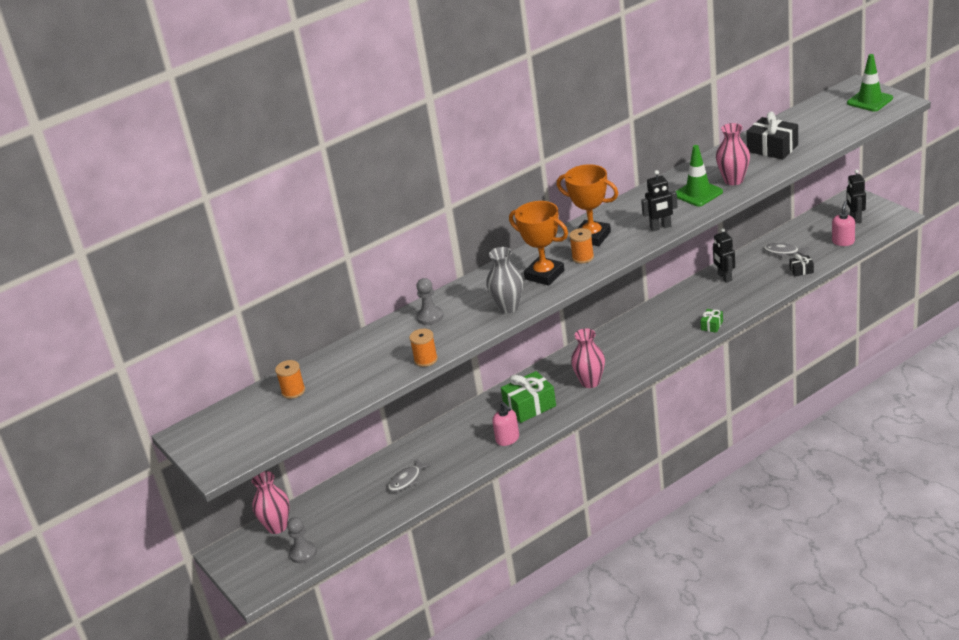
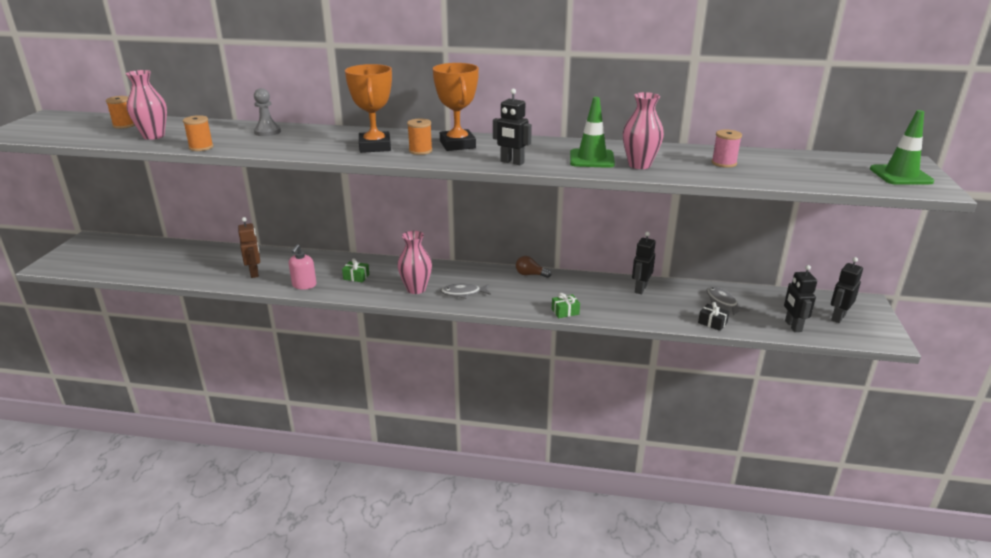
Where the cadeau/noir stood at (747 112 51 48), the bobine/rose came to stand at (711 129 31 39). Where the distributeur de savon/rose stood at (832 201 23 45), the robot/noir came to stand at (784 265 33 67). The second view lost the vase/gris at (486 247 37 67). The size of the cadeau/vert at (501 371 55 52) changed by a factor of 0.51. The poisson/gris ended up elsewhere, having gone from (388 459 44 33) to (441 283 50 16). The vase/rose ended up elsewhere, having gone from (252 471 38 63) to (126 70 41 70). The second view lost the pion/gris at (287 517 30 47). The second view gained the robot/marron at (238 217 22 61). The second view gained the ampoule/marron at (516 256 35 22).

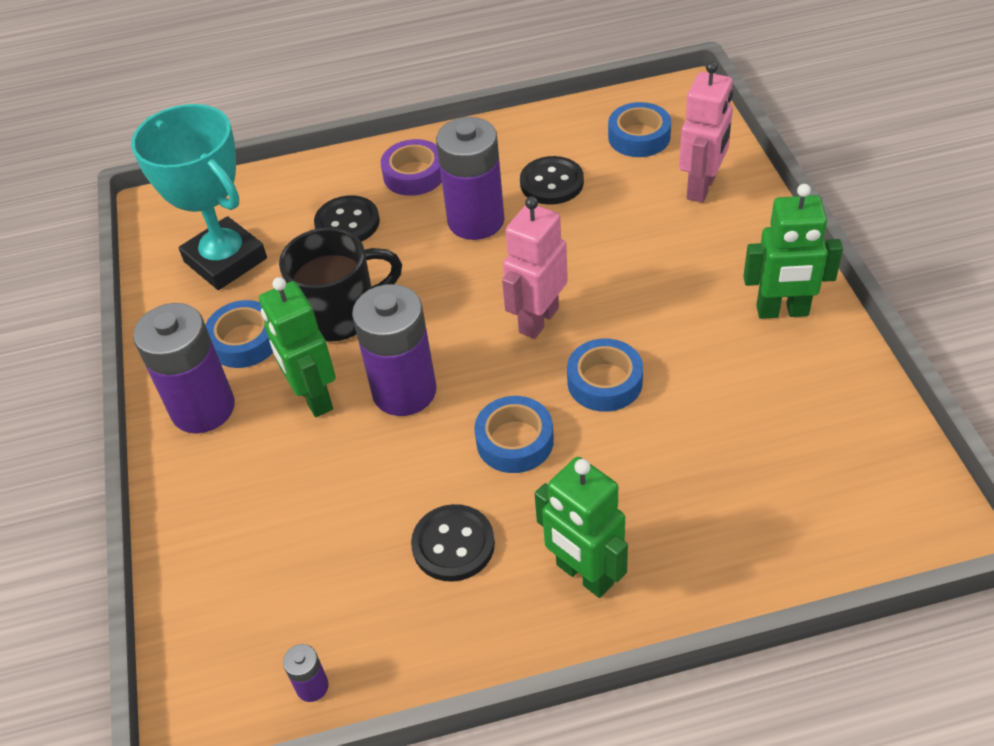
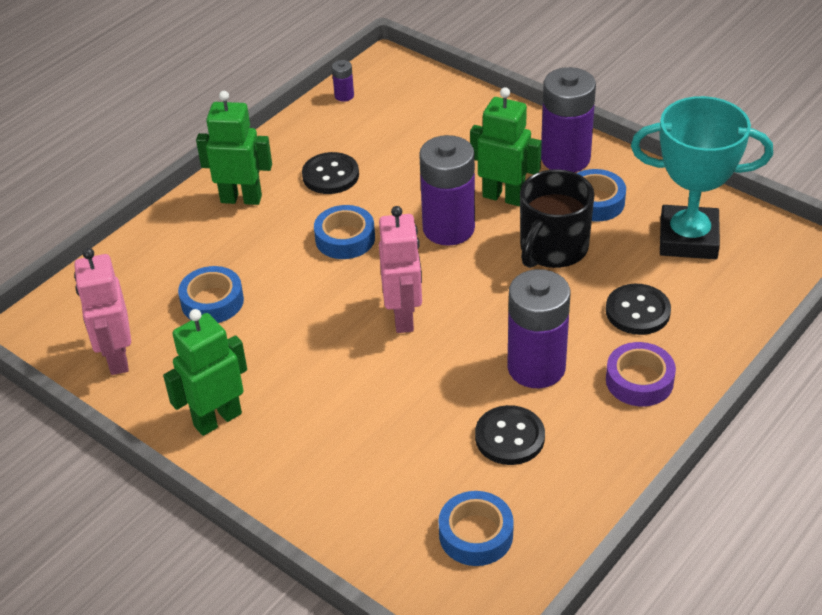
The robot/rose ended up elsewhere, having gone from (679 61 54 142) to (74 248 57 127). The ruban adhésif/bleu ended up elsewhere, having gone from (567 339 76 73) to (178 266 66 57).

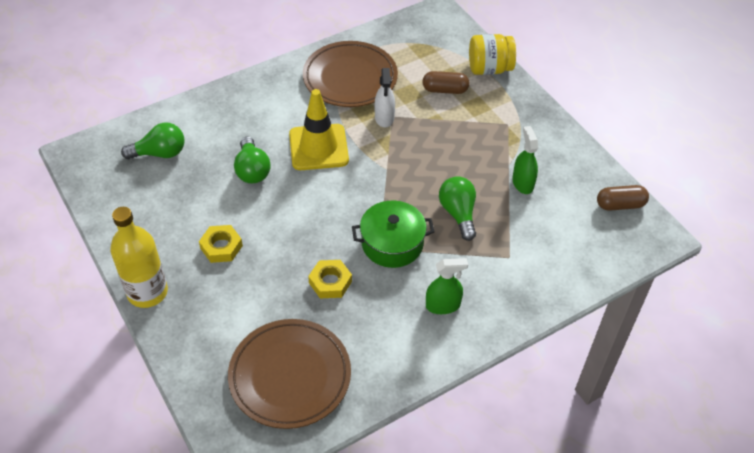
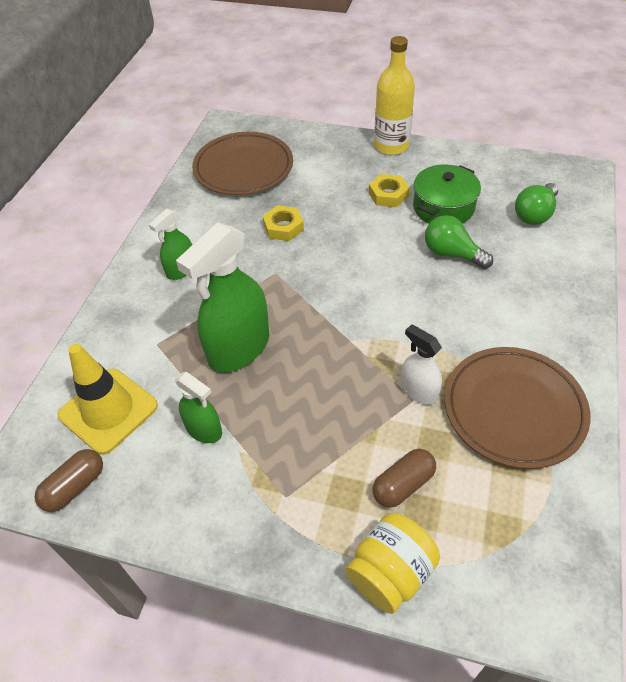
The cône de chantier/jaune ended up elsewhere, having gone from (289 89 60 81) to (58 344 100 111). Where the ampoule/vert stood at (439 176 37 65), the vaporisateur/vert came to stand at (176 223 93 150). The marmite/vert ended up elsewhere, having gone from (352 201 83 67) to (413 164 68 60).

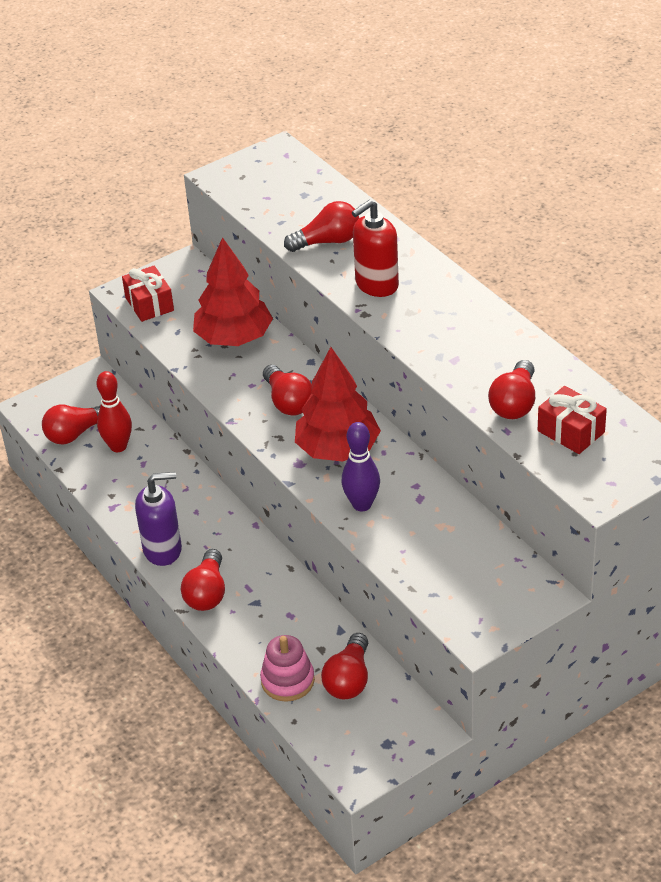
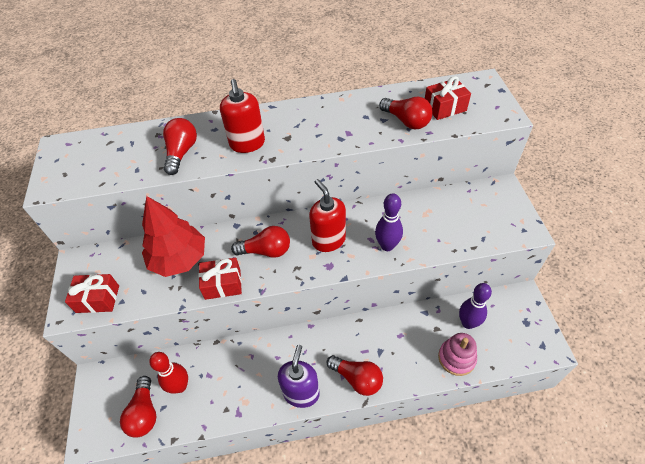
Where the arbre/rouge stood at (295 347 86 115), the distributeur de savon/rouge came to stand at (309 179 37 73). Where the ampoule/rouge stood at (321 633 47 66), the quille/violet came to stand at (459 283 33 46). The second view gained the cadeau/rouge at (199 258 43 42).

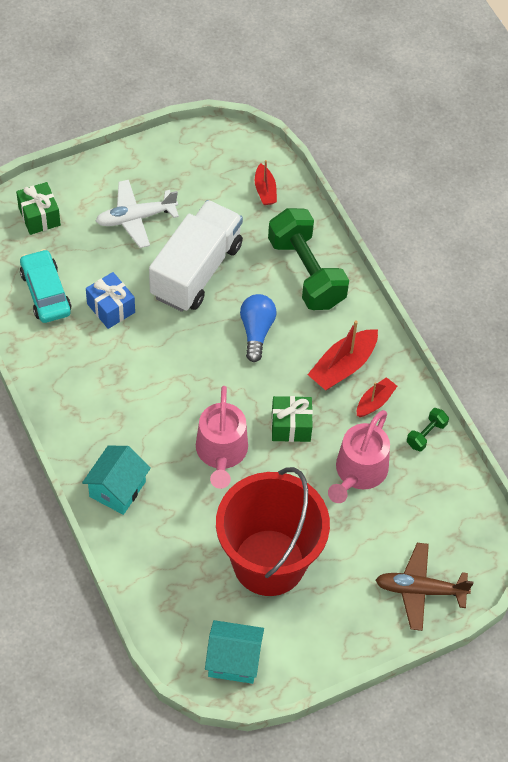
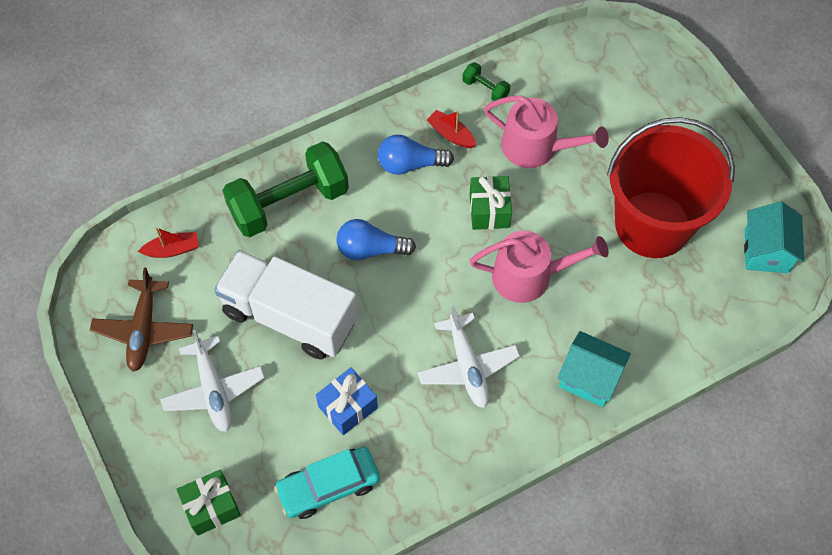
Where the bateau/rouge stood at (307 320 71 70), the ampoule/bleu came to stand at (378 135 76 40). The avion/marron ended up elsewhere, having gone from (376 543 98 88) to (90 267 103 105). The second view gained the avion/blanc at (417 305 103 103).

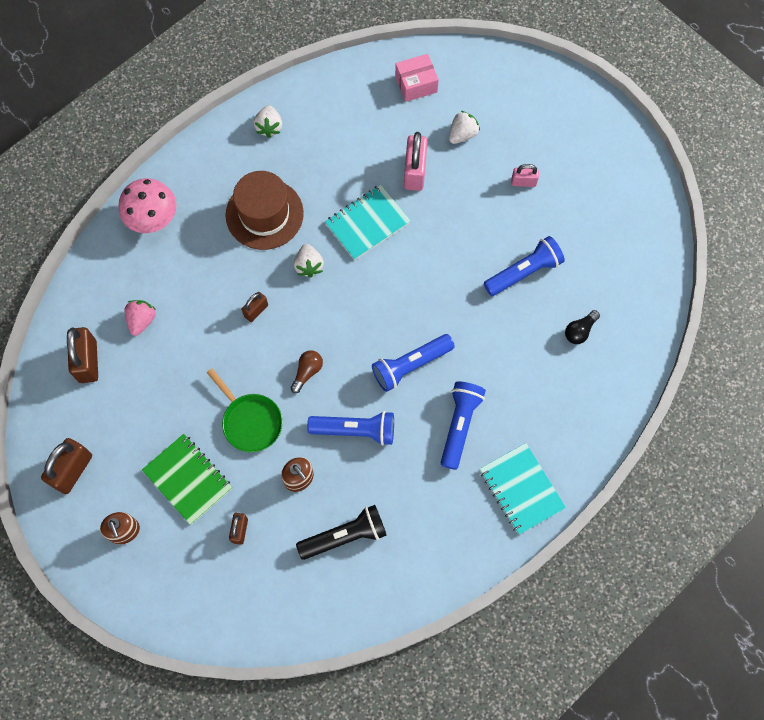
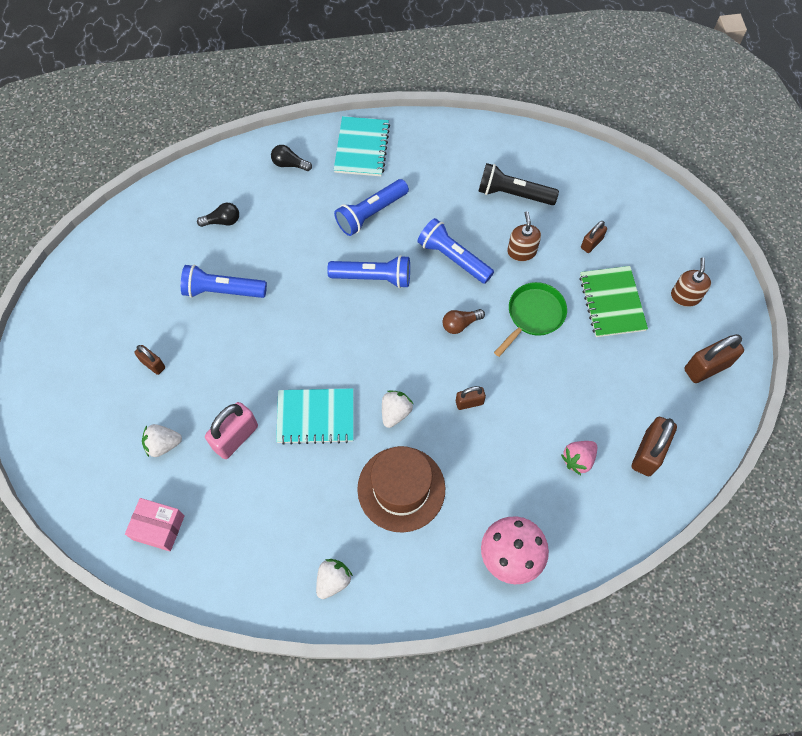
What was the cadenas/rose at (512 164 27 23) turned into the cadenas/marron at (134 345 31 30). The poêle/vert at (207 368 76 84) ended up facing another way, 45 degrees clockwise from before. The second view gained the ampoule/noir at (271 145 41 26).

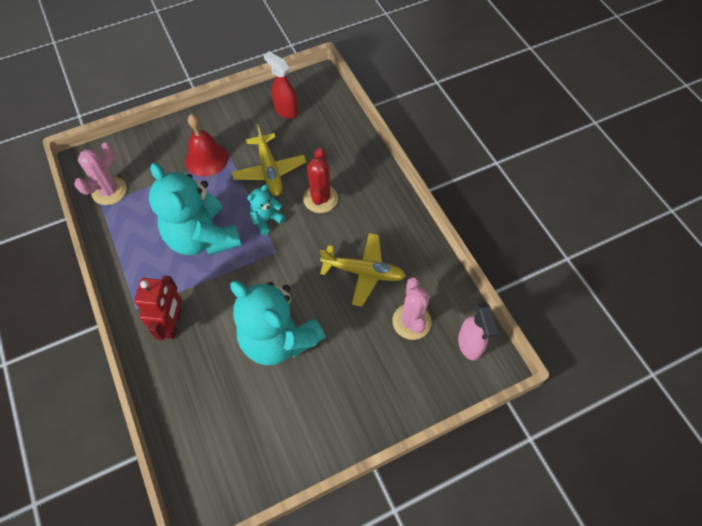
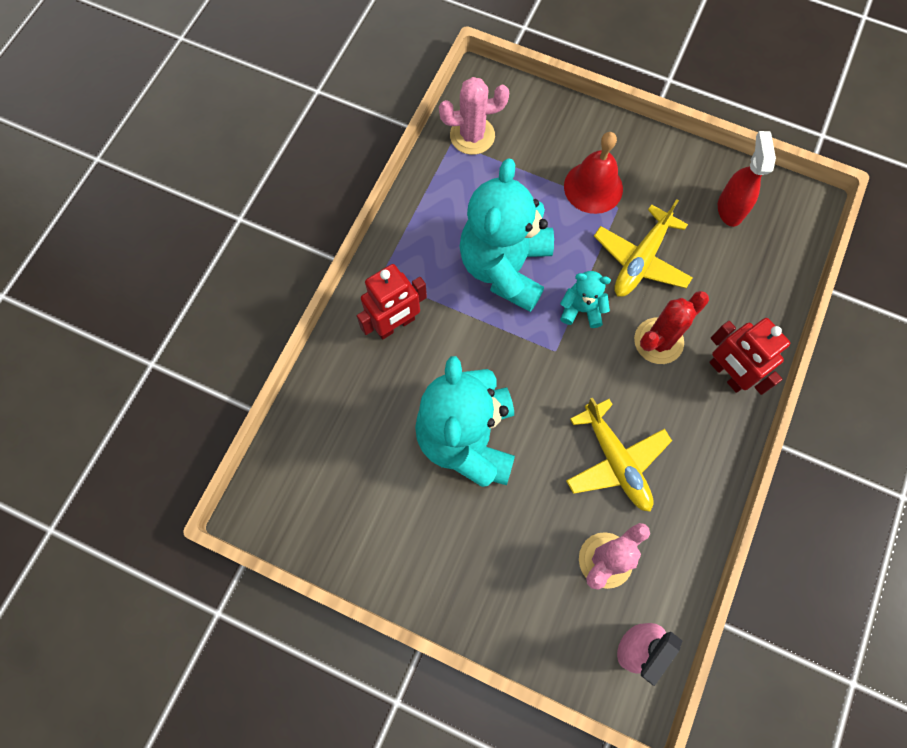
The second view gained the robot/rouge at (709 318 81 77).

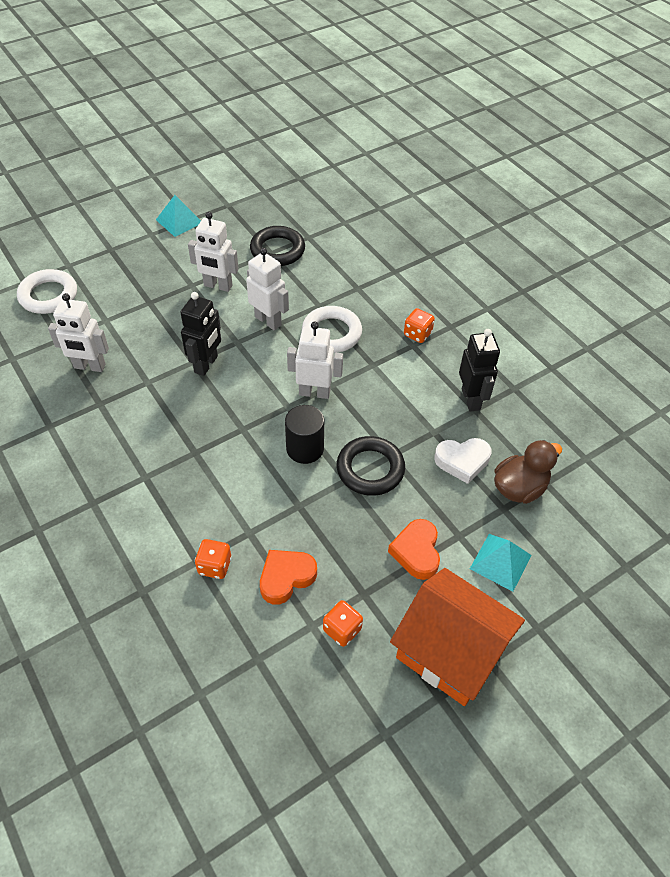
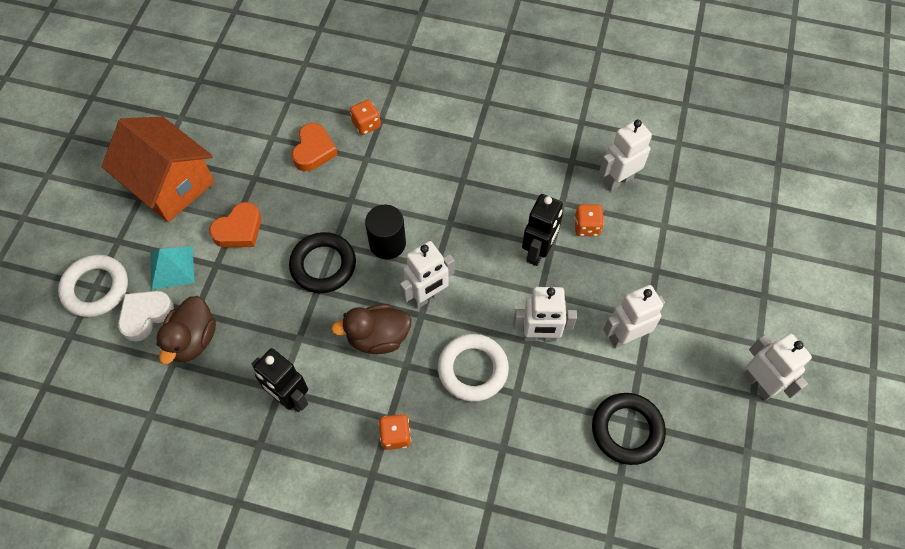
Where the pyramide/turquoise stood at (156 195 45 42), the robot/blanc came to stand at (743 334 69 67). The anneau/blanc ended up elsewhere, having gone from (17 269 60 45) to (58 255 70 62). The robot/noir at (180 292 41 84) ended up facing another way, 135 degrees counterclockwise from before. The cœur/blanc ended up elsewhere, having gone from (434 438 58 46) to (118 291 56 51). The cœur/orange at (388 519 52 61) ended up facing another way, 90 degrees clockwise from before. The maison/orange at (390 568 135 138) ended up facing another way, 45 degrees clockwise from before. The dé/orange ended up elsewhere, having gone from (323 600 40 47) to (574 204 30 32). The second view gained the canard/marron at (331 304 81 50).

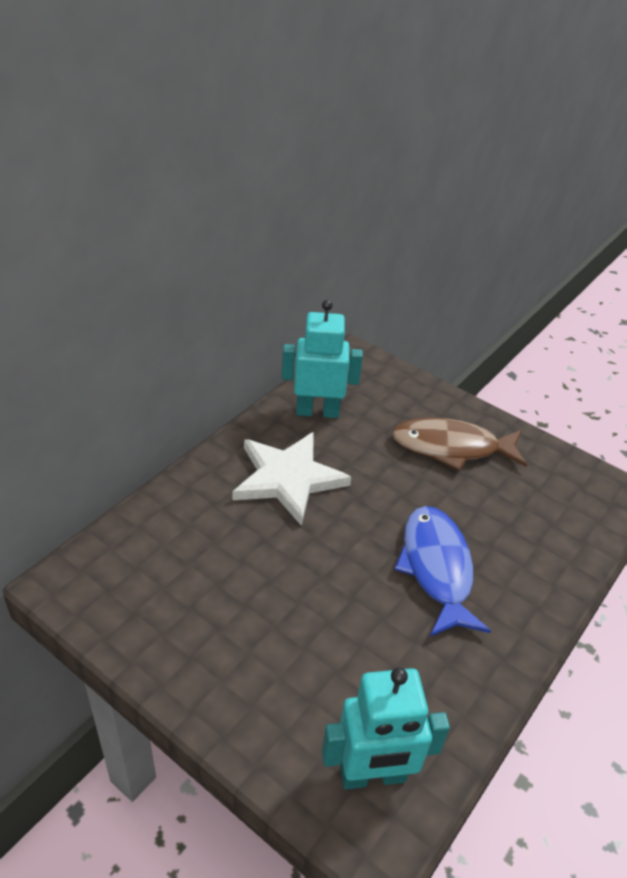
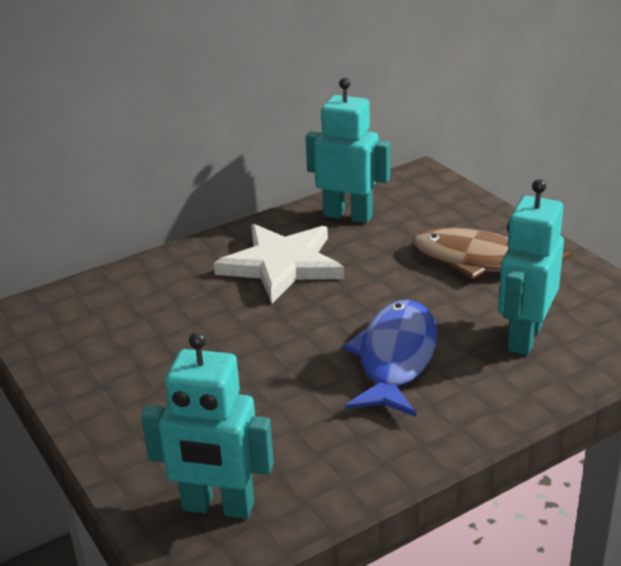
The second view gained the robot/turquoise at (498 179 66 176).

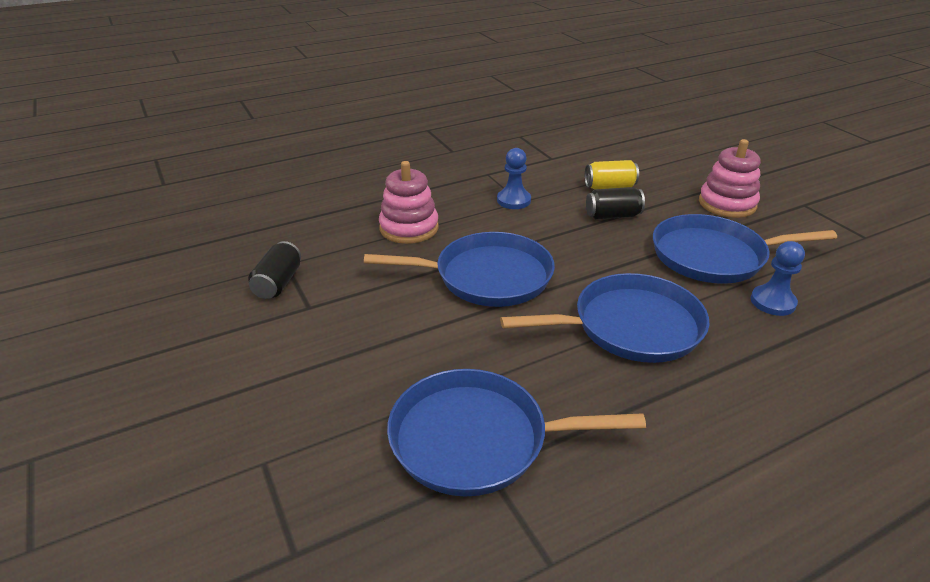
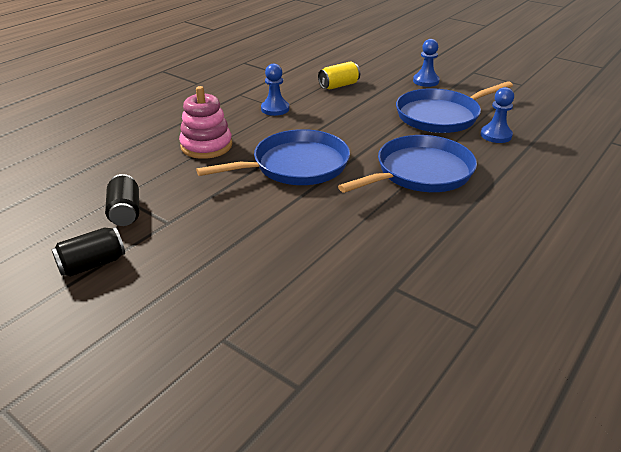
Where the jouet à empiler/rose stood at (699 139 62 79), the pion/bleu came to stand at (413 39 27 48). The canette/noir ended up elsewhere, having gone from (586 187 59 32) to (51 227 74 50). The second view lost the poêle/bleu at (387 369 259 128).

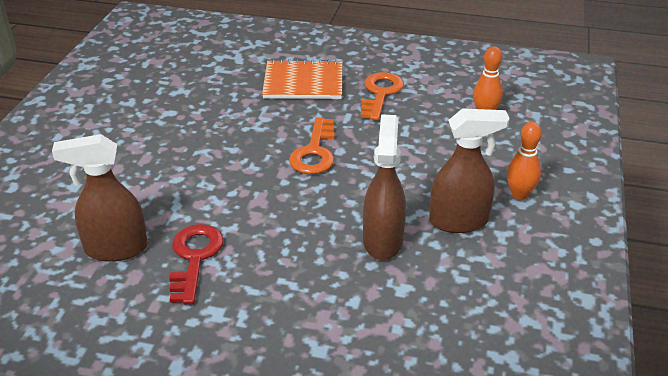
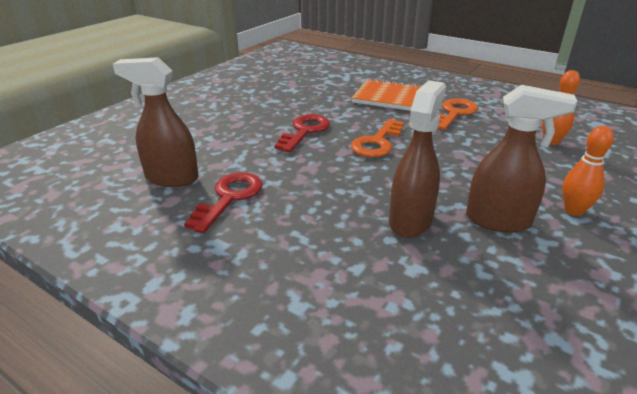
The second view gained the clé/rouge at (275 114 55 38).

